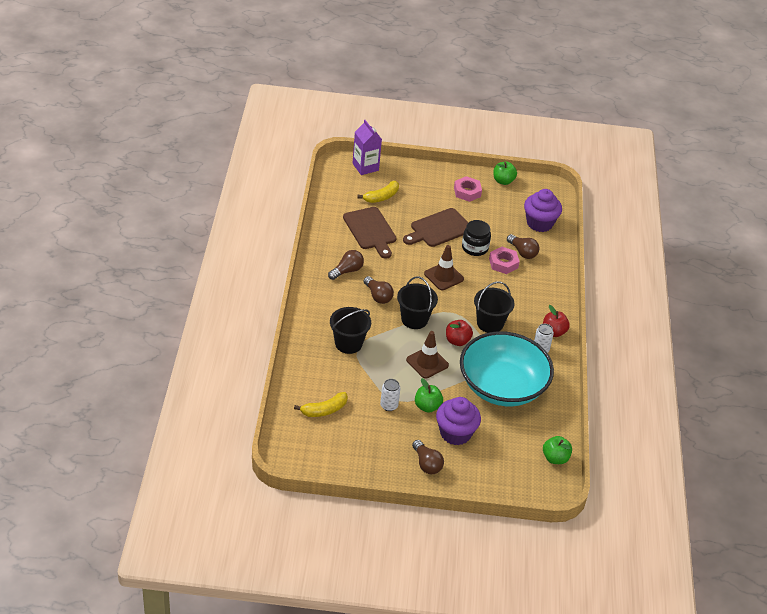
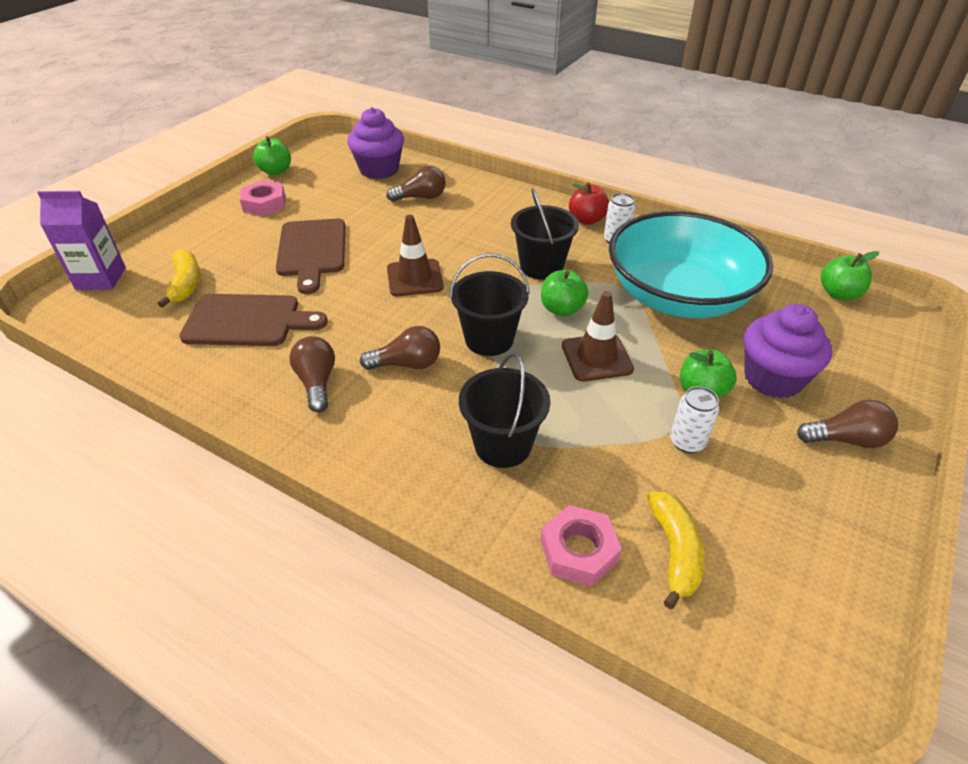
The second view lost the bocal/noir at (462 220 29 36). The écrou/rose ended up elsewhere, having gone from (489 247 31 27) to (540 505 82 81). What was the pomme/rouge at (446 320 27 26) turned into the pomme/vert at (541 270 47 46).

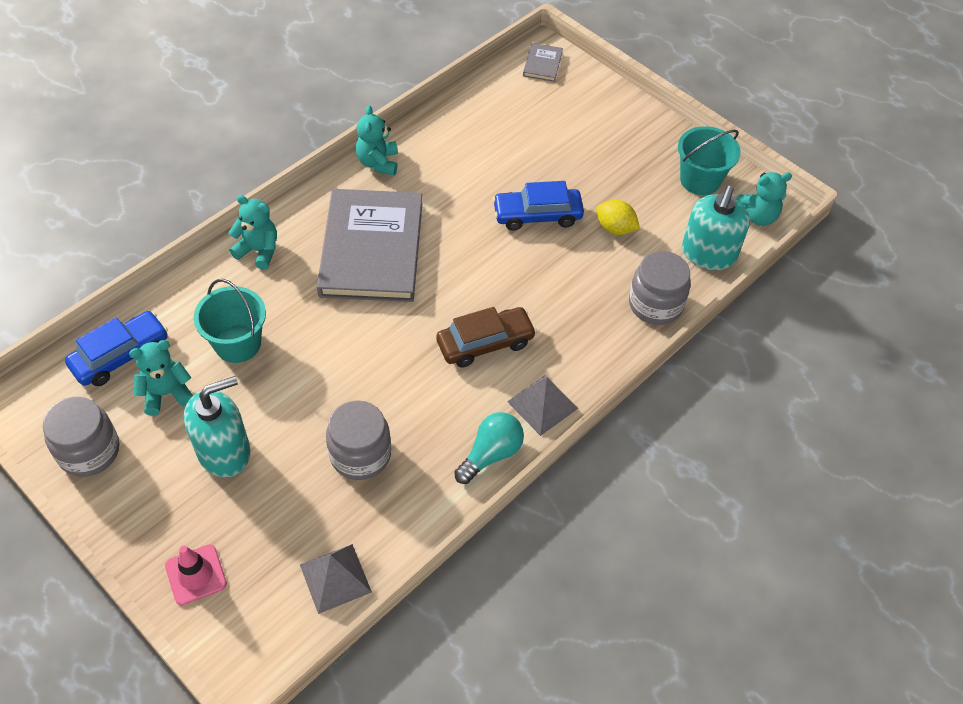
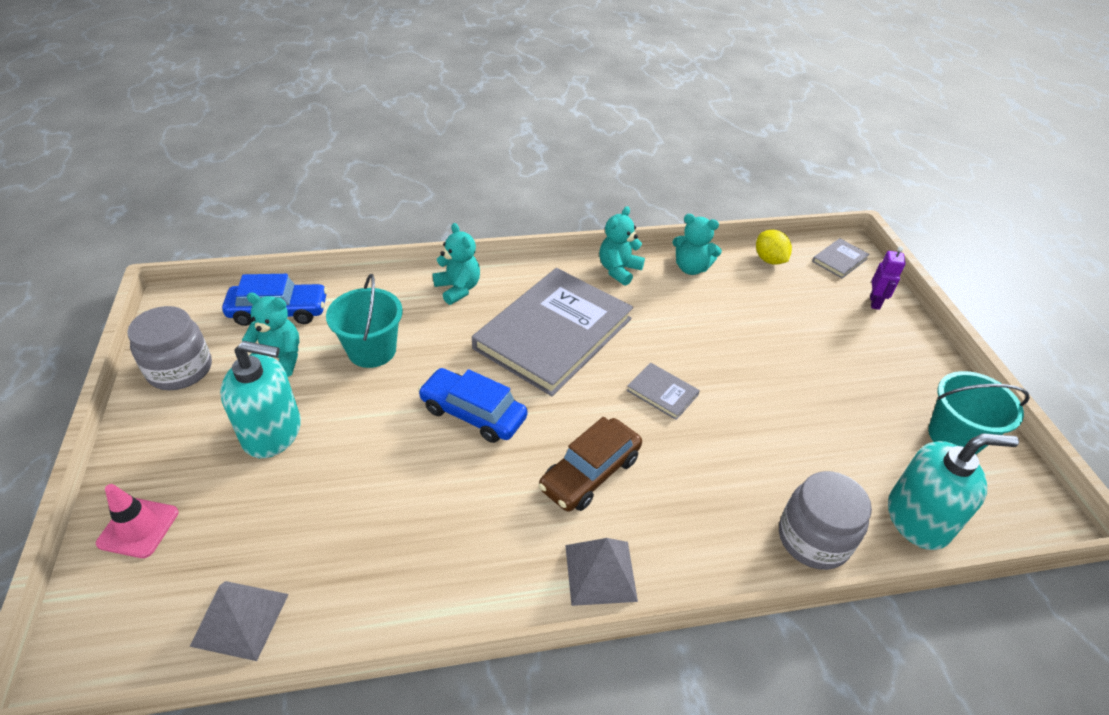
The ours en peluche/turquoise ended up elsewhere, having gone from (736 172 56 54) to (672 214 50 61). The voiture/bleu ended up elsewhere, having gone from (492 181 92 50) to (418 368 109 75). The distributeur de savon/turquoise at (682 186 68 84) ended up facing another way, 150 degrees counterclockwise from before. The citron/jaune ended up elsewhere, having gone from (596 200 44 35) to (756 230 36 35). The voiture/marron at (436 307 101 61) ended up facing another way, 120 degrees clockwise from before. The second view lost the bocal/gris at (326 400 65 80). The second view lost the ampoule/turquoise at (454 412 70 72). The second view gained the robot/violet at (870 246 36 64). The second view gained the livre/gris at (627 363 73 57).

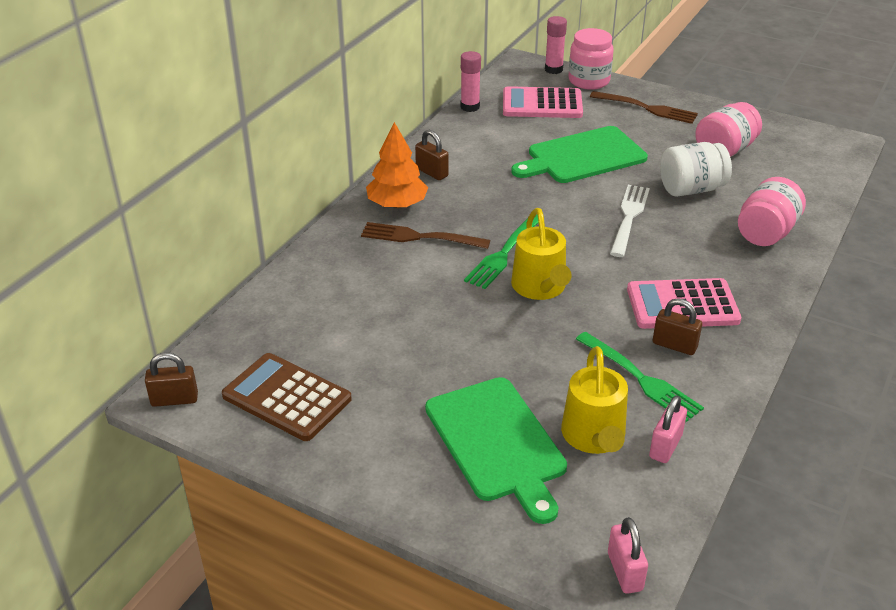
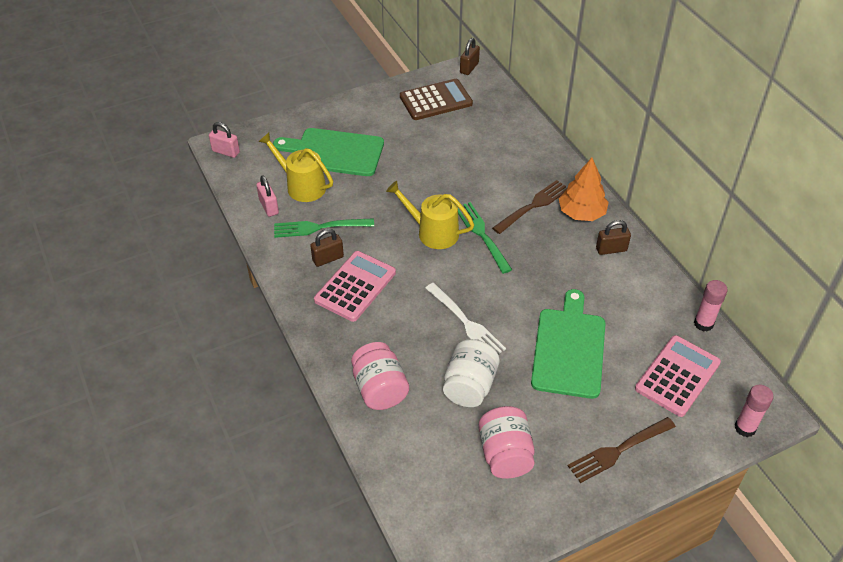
The second view lost the bocal/rose at (568 28 46 62).

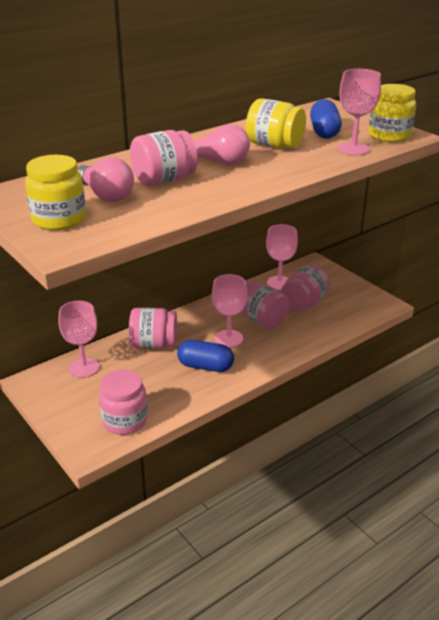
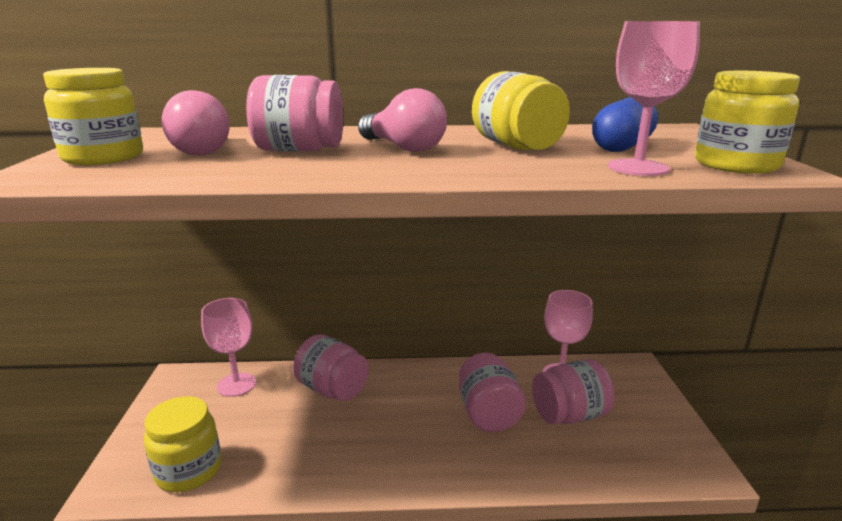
The second view lost the verre à pied/rose at (212 274 35 73). The second view lost the gélule/bleu at (177 340 57 32). What was the bocal/rose at (99 370 49 65) turned into the bocal/jaune at (144 396 77 96).

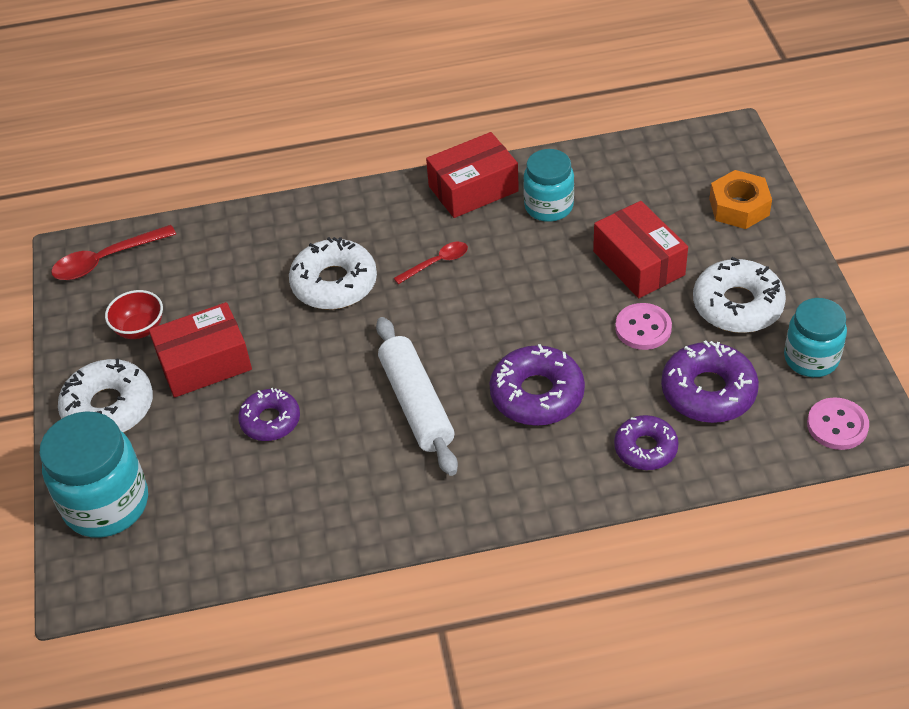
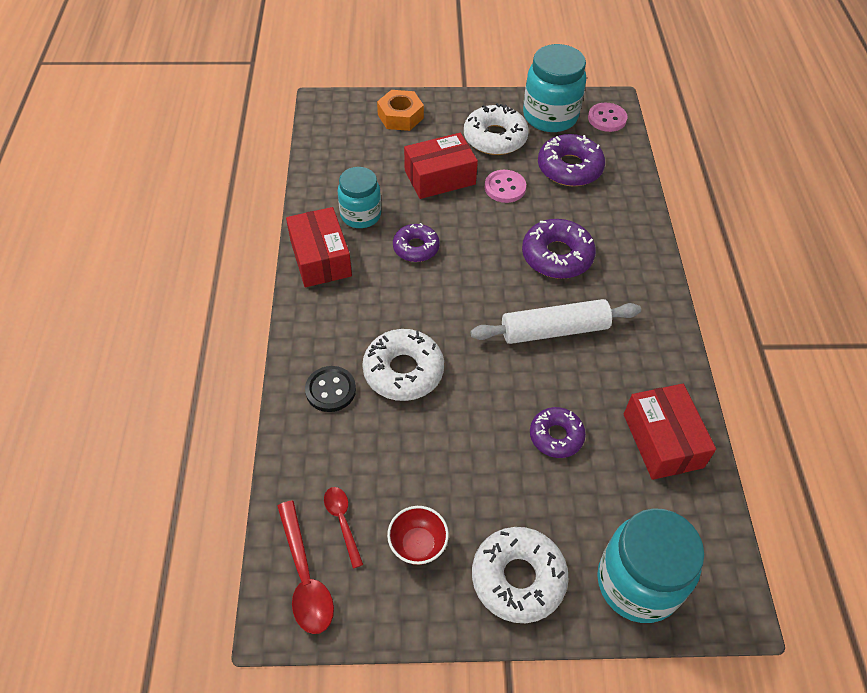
The cuillère/rouge ended up elsewhere, having gone from (394 242 74 42) to (324 487 40 82). The size of the bocal/turquoise at (784 298 63 79) changed by a factor of 1.52. The boîte/rouge ended up elsewhere, having gone from (149 302 103 96) to (624 384 92 96). The beignet/violet ended up elsewhere, having gone from (614 415 65 55) to (393 223 47 39). The second view gained the bouton/noir at (305 366 51 46).

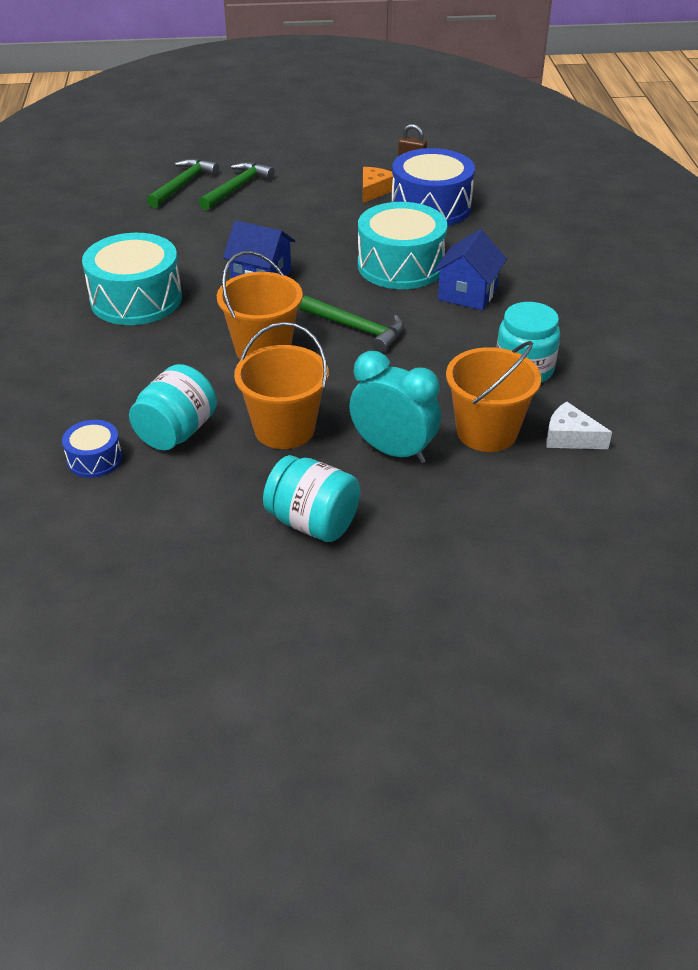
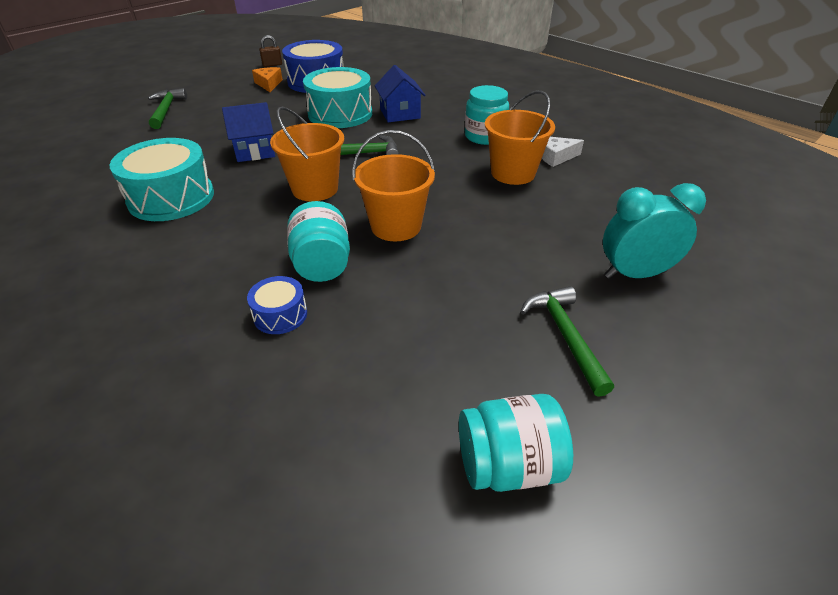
The marteau/vert ended up elsewhere, having gone from (147 159 72 49) to (520 286 94 111). The réveil/turquoise ended up elsewhere, having gone from (349 351 92 113) to (603 183 103 95). The bocal/turquoise ended up elsewhere, having gone from (263 455 97 87) to (459 394 114 98).

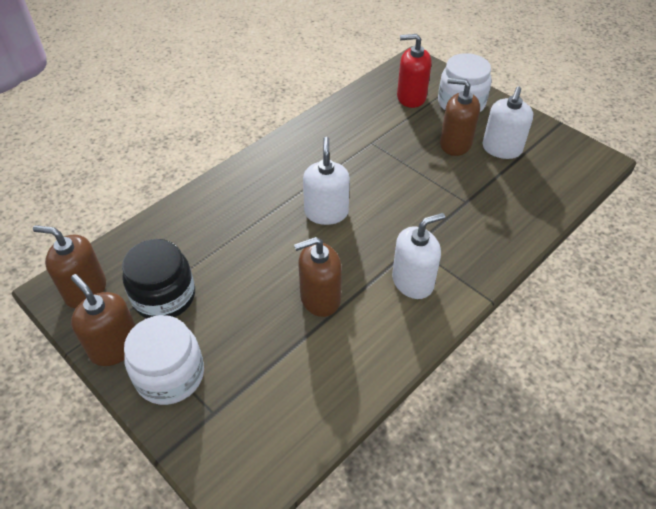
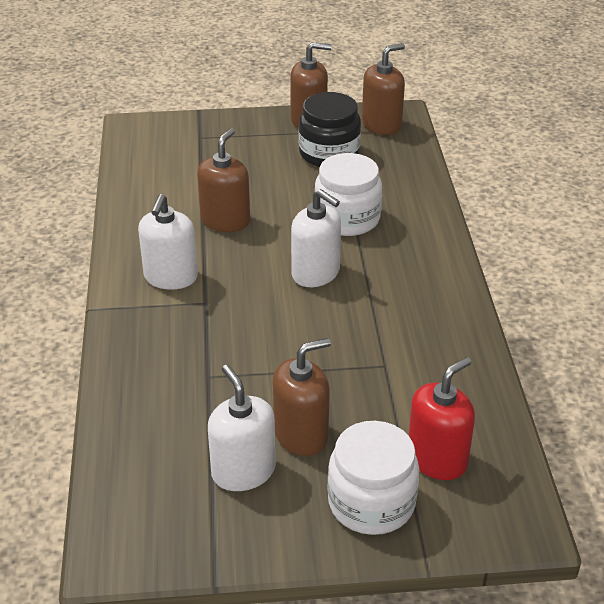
The bocal/blanc ended up elsewhere, having gone from (124 315 80 90) to (315 153 67 83).

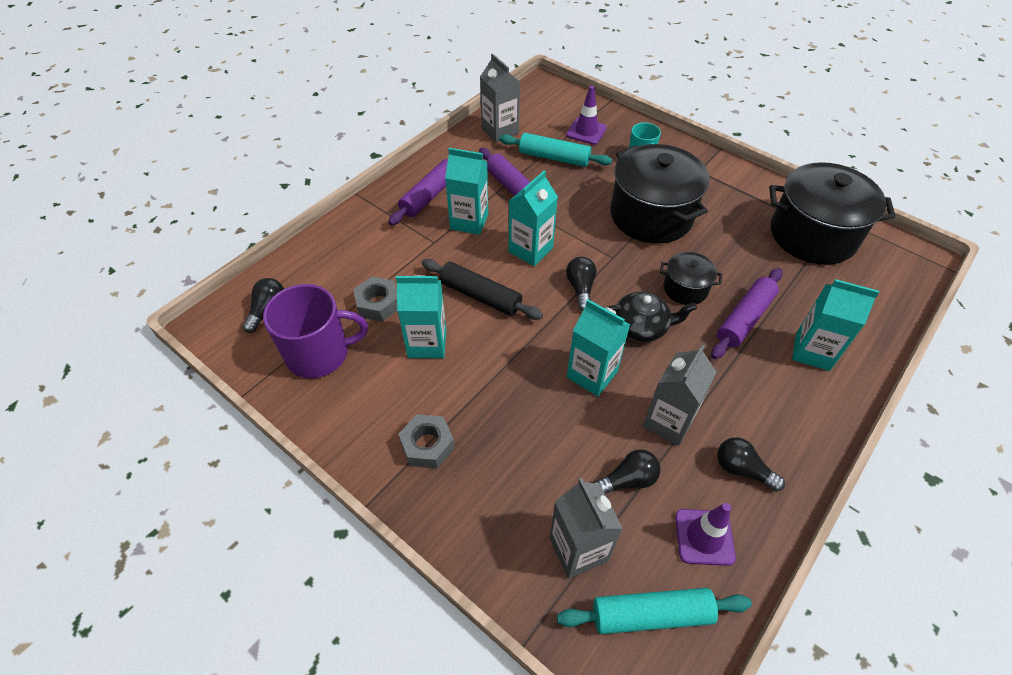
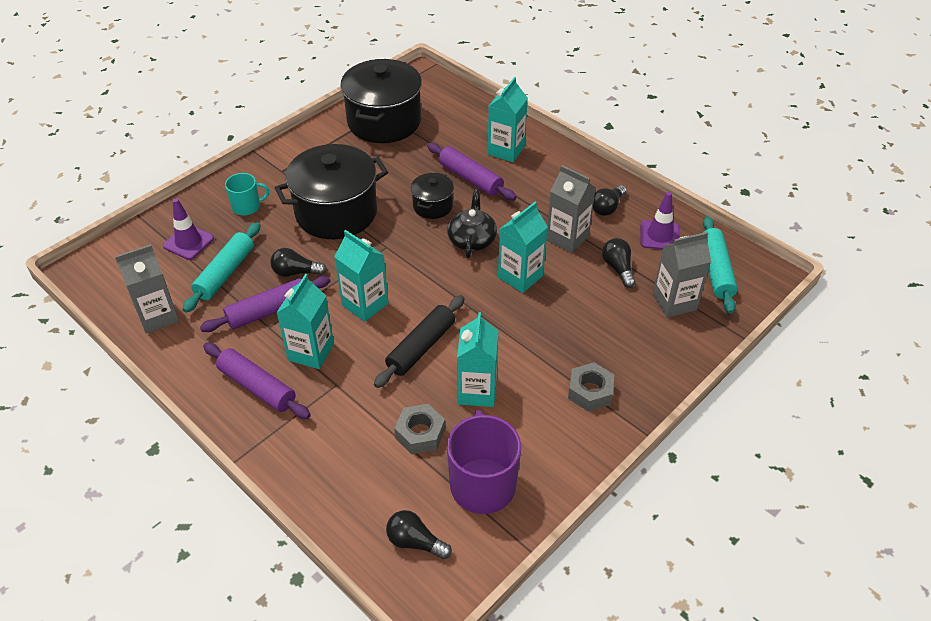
The ampoule/noir ended up elsewhere, having gone from (566 257 31 54) to (270 248 57 29).

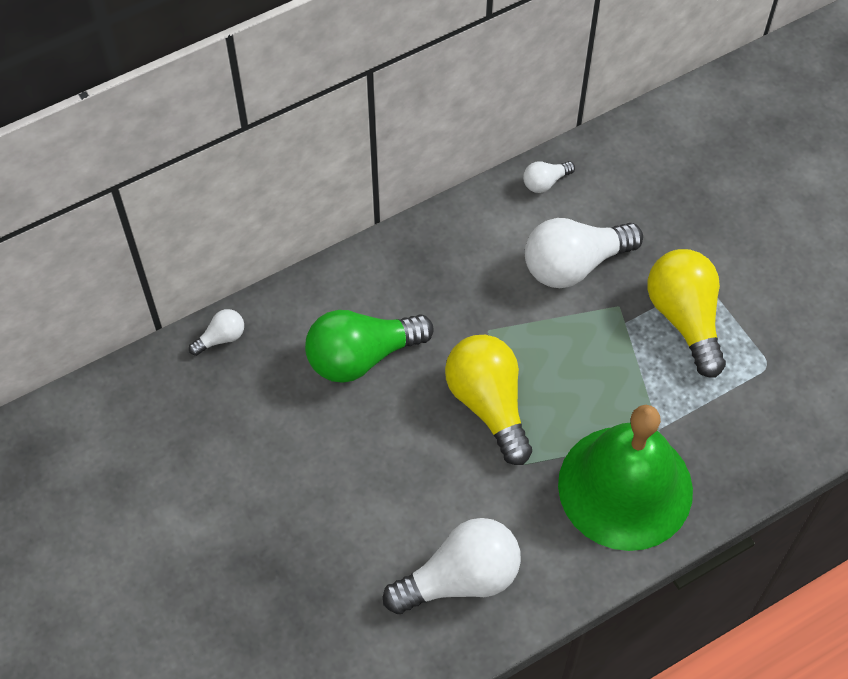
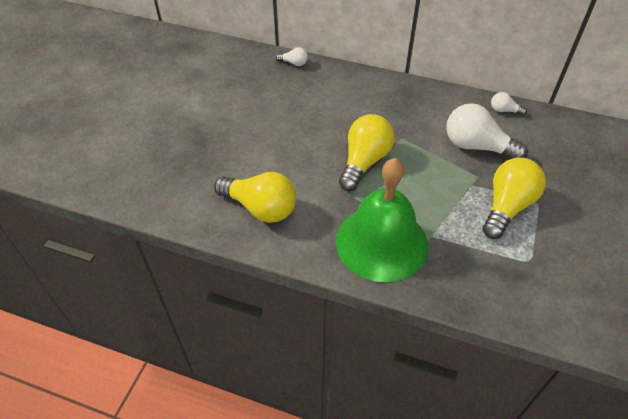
The second view lost the ampoule/vert at (305 310 129 73). What was the ampoule/blanc at (383 518 138 96) turned into the ampoule/jaune at (214 172 82 51).

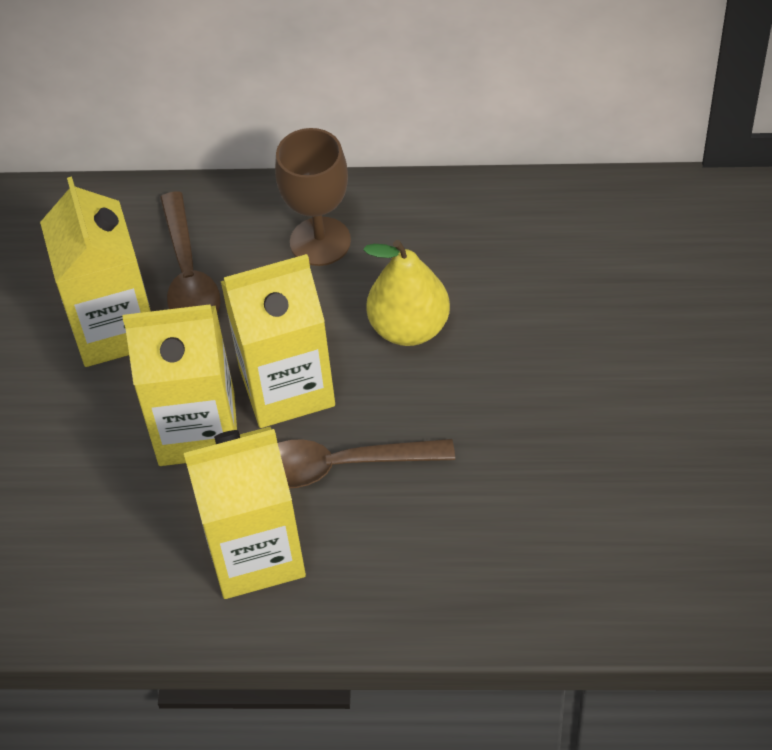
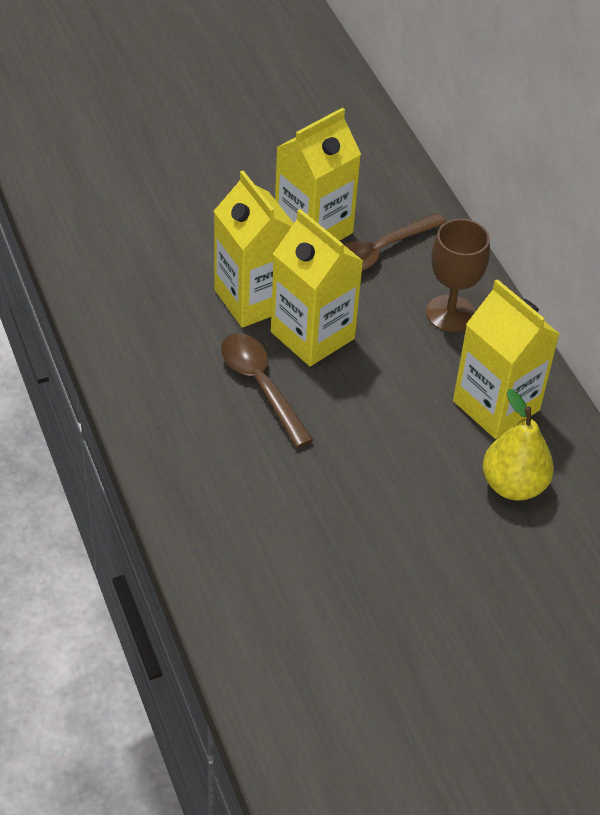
The poire/jaune ended up elsewhere, having gone from (364 240 86 106) to (483 389 71 112). The brique de lait/jaune ended up elsewhere, having gone from (183 427 123 172) to (453 279 106 160).

